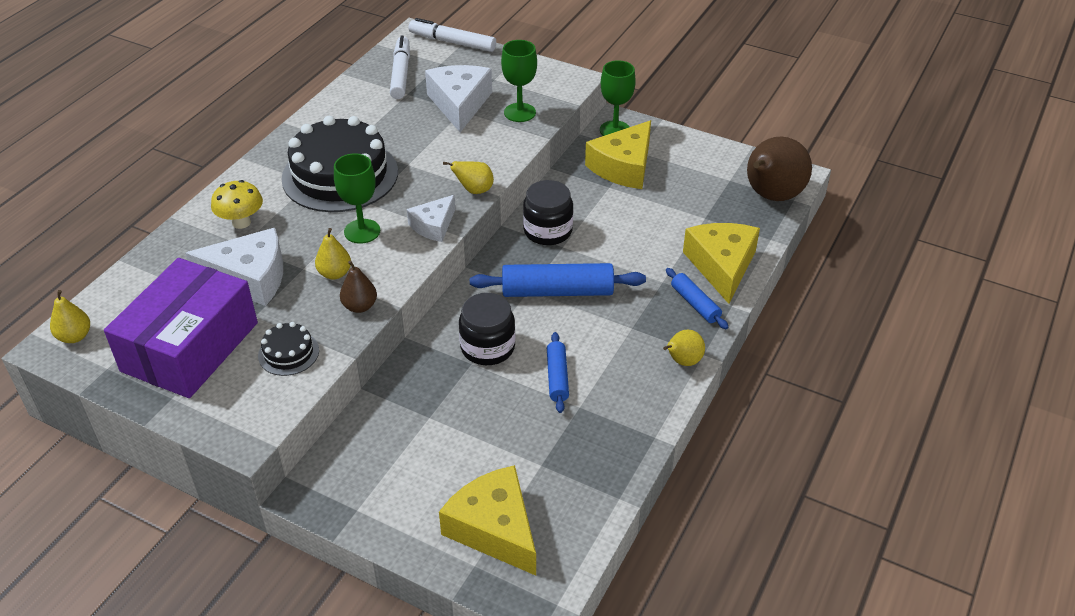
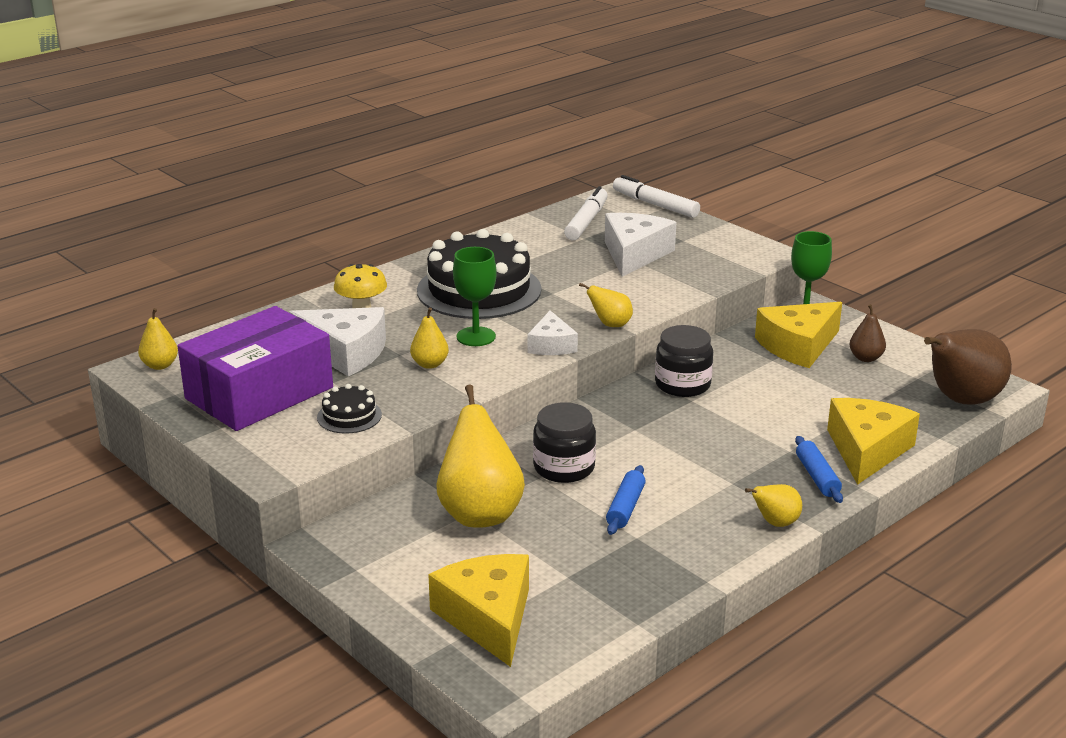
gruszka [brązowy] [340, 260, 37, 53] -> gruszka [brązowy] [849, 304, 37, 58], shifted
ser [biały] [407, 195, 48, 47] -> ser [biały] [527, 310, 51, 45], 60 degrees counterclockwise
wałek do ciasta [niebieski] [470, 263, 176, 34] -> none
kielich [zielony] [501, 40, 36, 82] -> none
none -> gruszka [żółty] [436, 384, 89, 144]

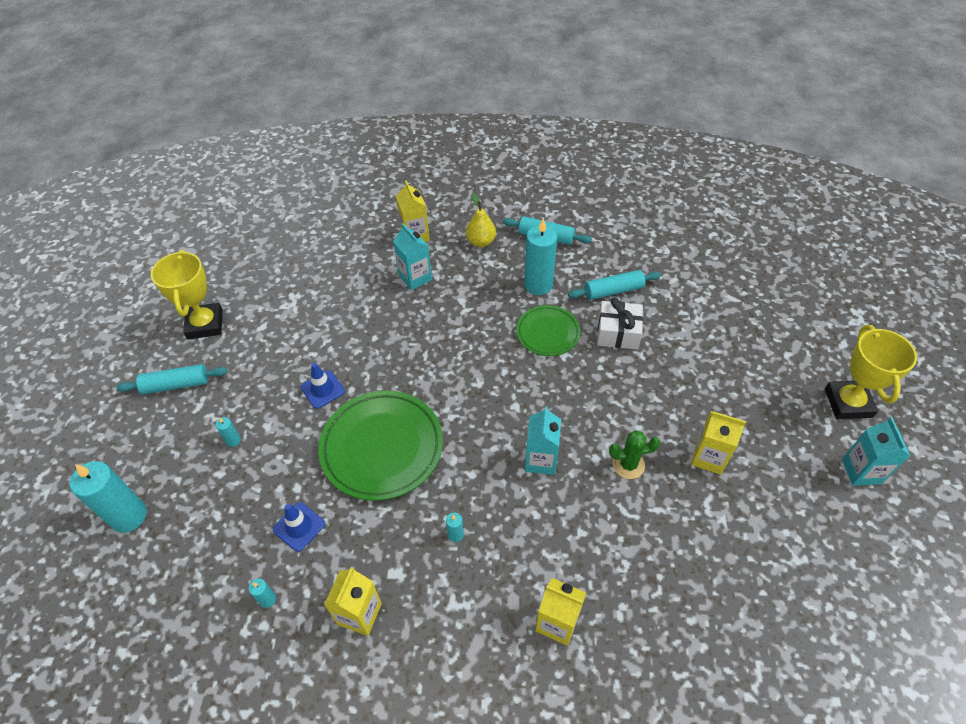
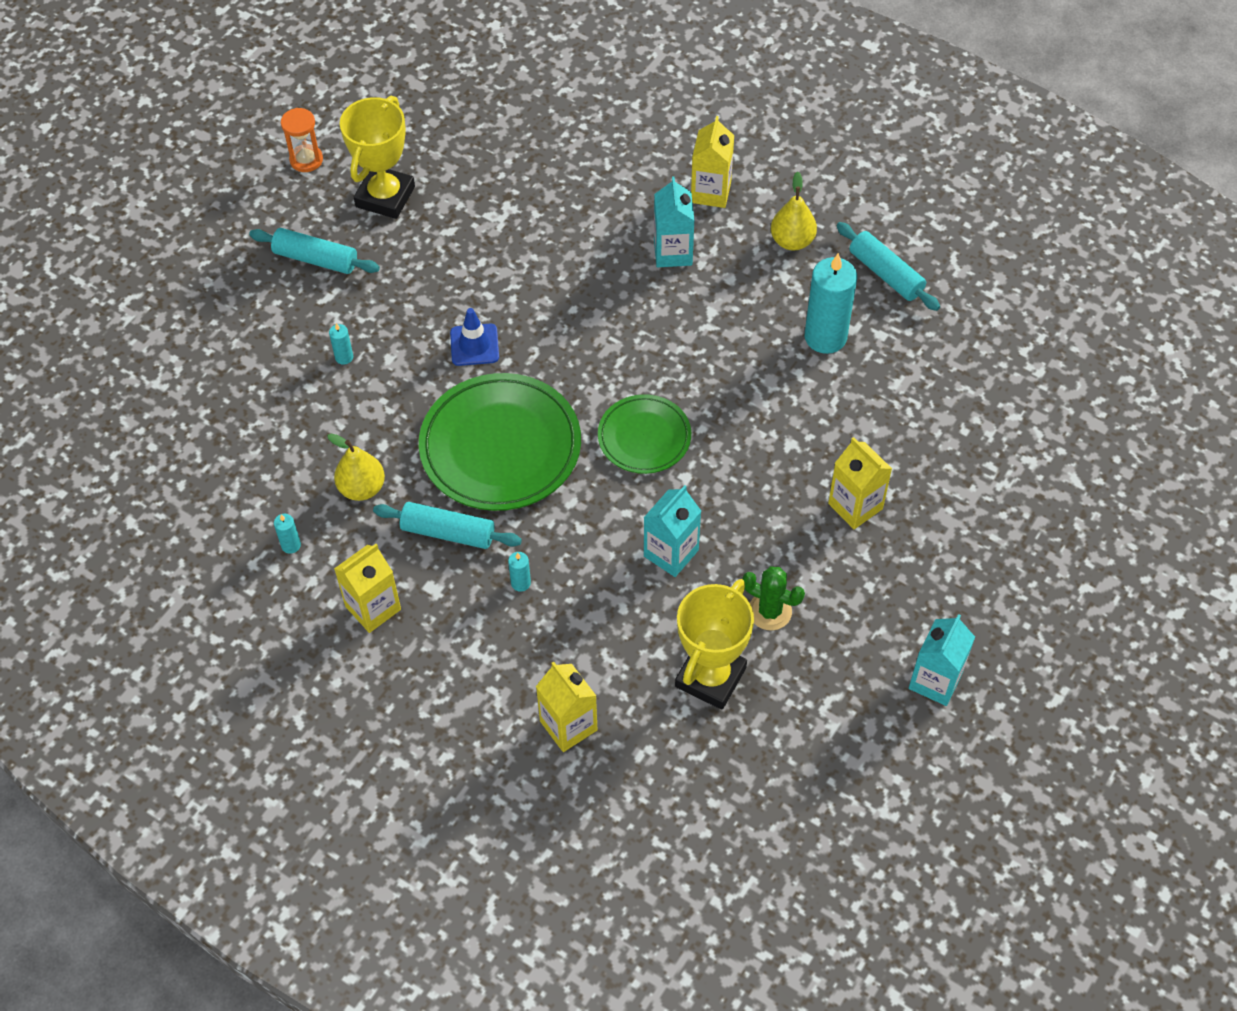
świeca [turkusowy] [70, 461, 77, 72] -> none
pachołek [niebieski] [273, 502, 52, 50] -> gruszka [żółty] [327, 434, 58, 67]
talerz [zielony] [516, 305, 65, 51] -> talerz [zielony] [598, 394, 93, 80], shifted
wałek do ciasta [turkusowy] [568, 270, 93, 30] -> wałek do ciasta [turkusowy] [373, 502, 149, 47], shifted
prezent [biały] [597, 298, 46, 51] -> none
karton mleka [żółty] [691, 411, 55, 64] -> karton mleka [żółty] [828, 437, 64, 92], shifted
puchar [żółty] [825, 325, 92, 94] -> puchar [żółty] [675, 579, 79, 131], shifted
karton mleka [turkusowy] [842, 417, 68, 69] -> karton mleka [turkusowy] [909, 614, 66, 92], shifted
none -> klepsydra [pomarańczowy] [281, 108, 42, 64]

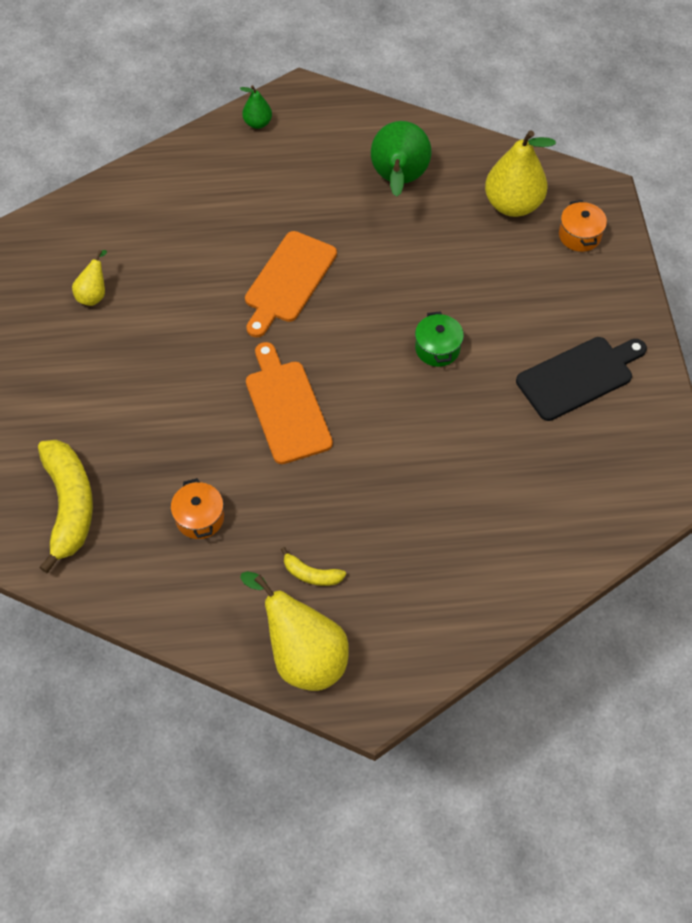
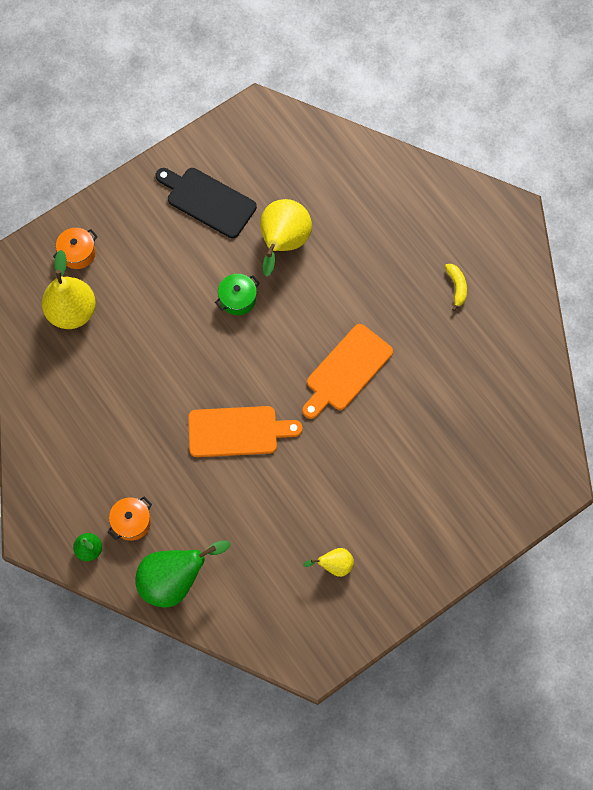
banan [żółty] [38, 440, 55, 133] -> none
garnek [pomarańczowy] [171, 478, 53, 61] -> garnek [pomarańczowy] [108, 497, 44, 44], shifted
gruszka [żółty] [240, 571, 109, 120] -> gruszka [żółty] [260, 199, 52, 78], shifted
gruszka [zielony] [371, 121, 60, 76] -> gruszka [zielony] [135, 540, 95, 67], shifted

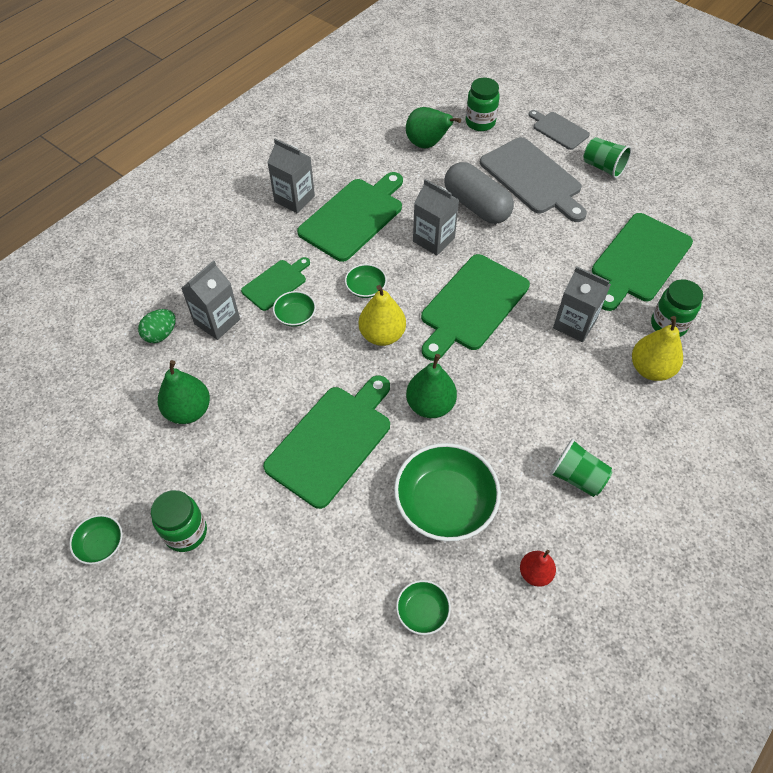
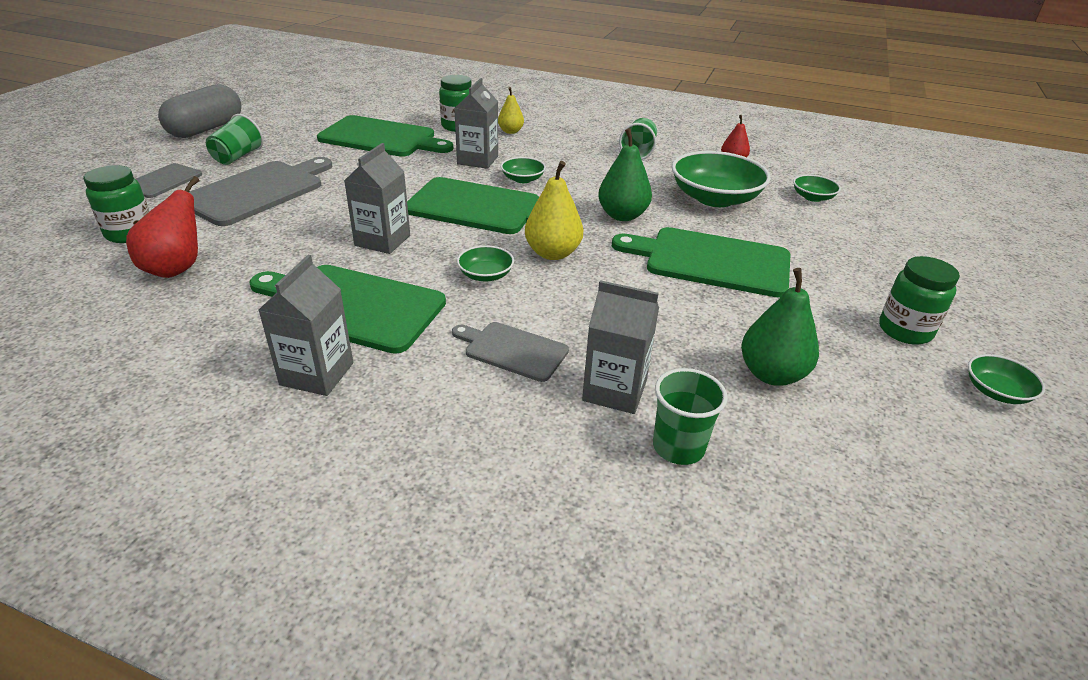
jajko [zielony] [138, 309, 38, 34] -> szklanka [zielony] [653, 368, 75, 97]
deska do krojenia [zielony] [241, 257, 69, 54] -> deska do krojenia [szary] [452, 322, 117, 60]
miska [zielony] [273, 291, 43, 36] -> miska [zielony] [501, 157, 45, 26], shifted
gruszka [zielony] [406, 107, 55, 42] -> gruszka [czerwony] [126, 176, 73, 102]
kapsułka [szary] [445, 162, 69, 62] -> kapsułka [szary] [158, 84, 83, 54], shifted
gruszka [żółty] [632, 316, 51, 65] -> gruszka [żółty] [498, 87, 26, 47], x0.62

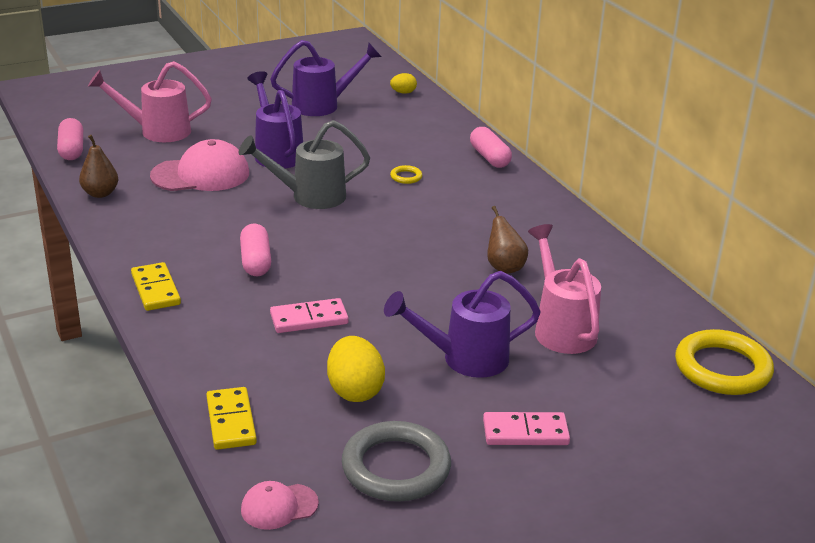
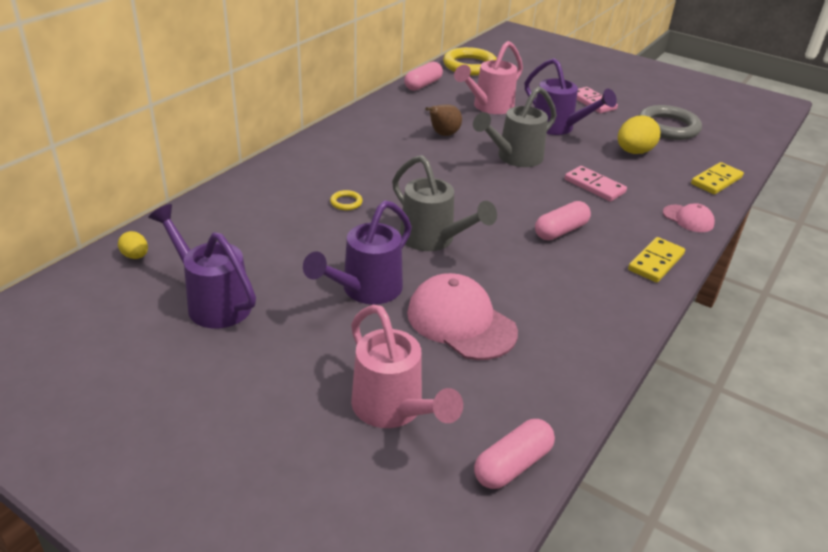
gruszka [brązowy] [79, 135, 40, 63] -> none
czapka [różowy] [241, 481, 78, 49] -> czapka [różowy] [663, 203, 52, 29], shifted
kapsułka [różowy] [470, 127, 42, 41] -> kapsułka [różowy] [404, 62, 39, 29], shifted
none -> konewka [szary] [473, 86, 84, 81]

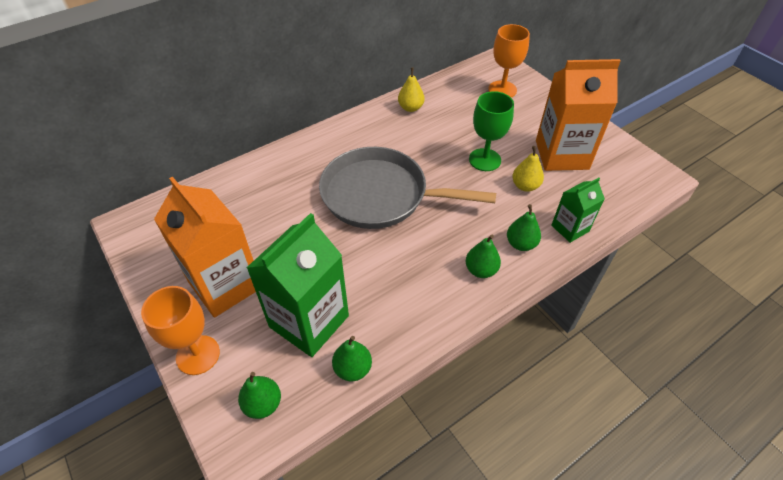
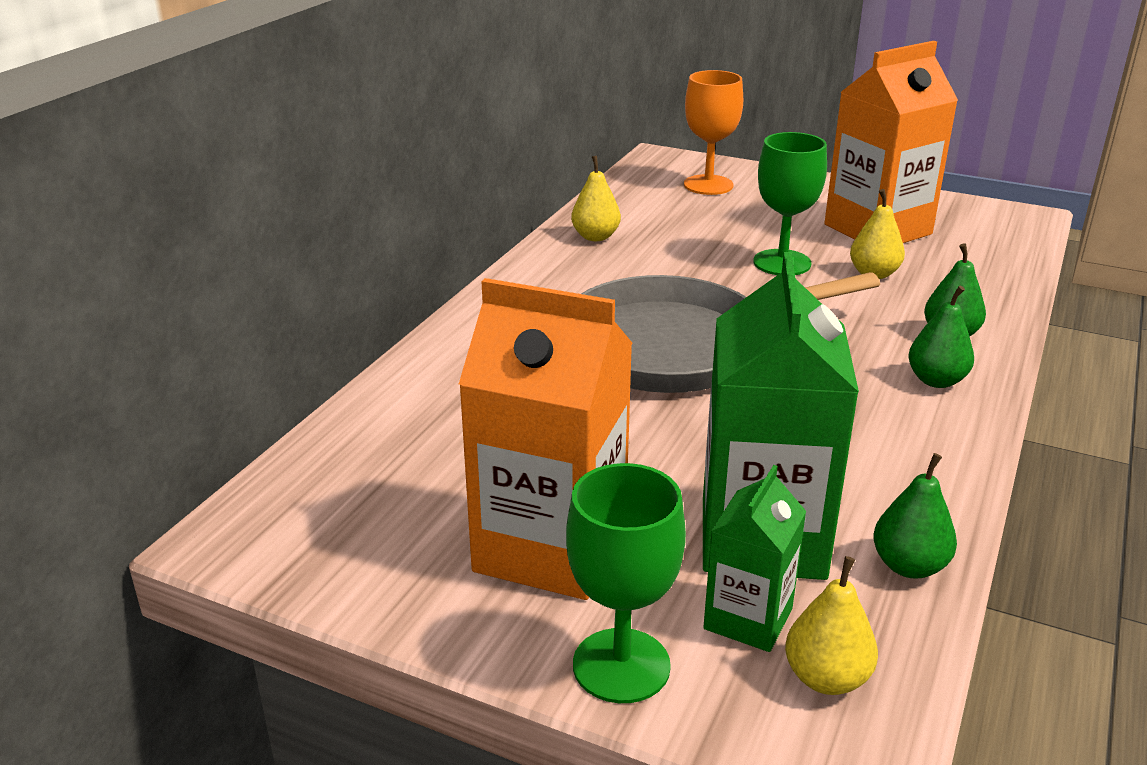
kielich [pomarańczowy] [141, 286, 79, 89] -> kielich [zielony] [566, 463, 120, 240]
gruszka [zielony] [238, 372, 43, 47] -> gruszka [żółty] [785, 556, 93, 139]
karton mleka [zielony] [551, 178, 54, 65] -> karton mleka [zielony] [703, 465, 103, 187], shifted

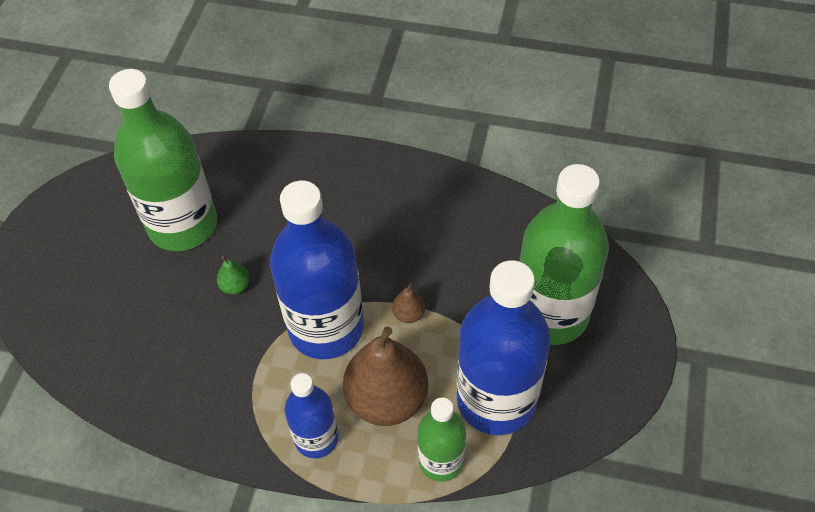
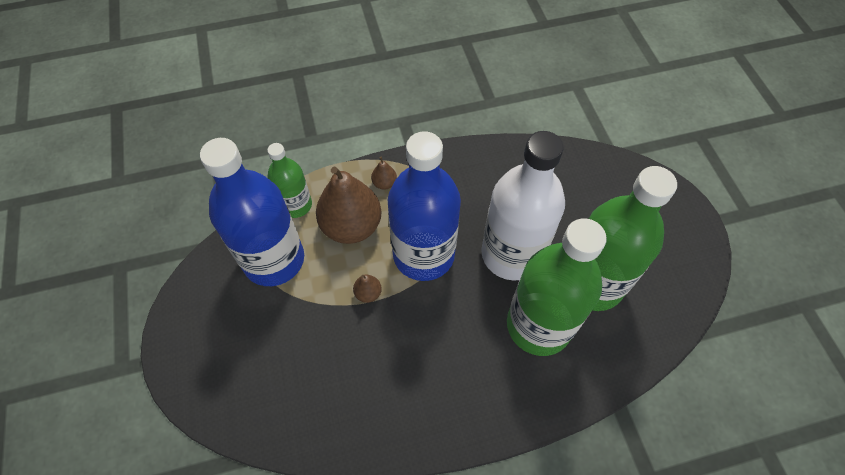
gruszka [zielony] [217, 256, 33, 39] -> butelka [biały] [481, 131, 84, 150]
butelka [niebieski] [285, 373, 53, 85] -> gruszka [brązowy] [371, 157, 26, 33]
butelka [zielony] [519, 164, 90, 181] -> butelka [zielony] [507, 218, 100, 138], shifted

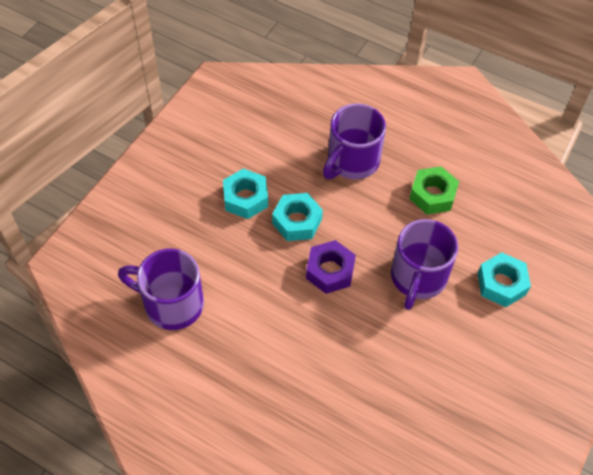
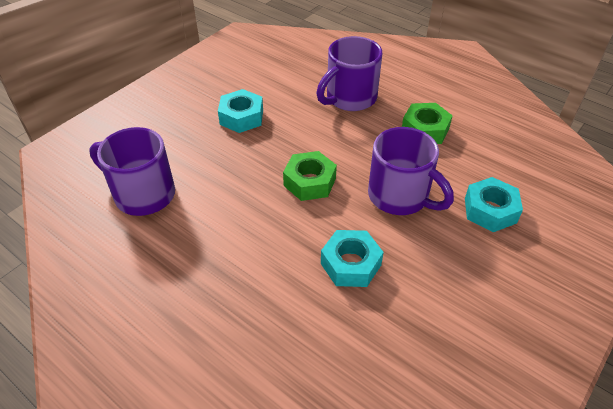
nakrętka [turkusowy] [272, 193, 51, 48] -> nakrętka [turkusowy] [321, 230, 63, 57], shifted
nakrętka [fioletowy] [306, 240, 50, 54] -> nakrętka [zielony] [283, 151, 54, 50]
kubek [fioletowy] [391, 219, 67, 91] -> kubek [fioletowy] [368, 127, 86, 88], 75 degrees counterclockwise

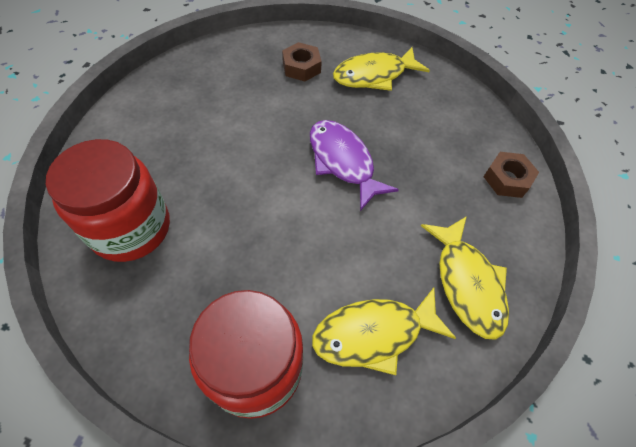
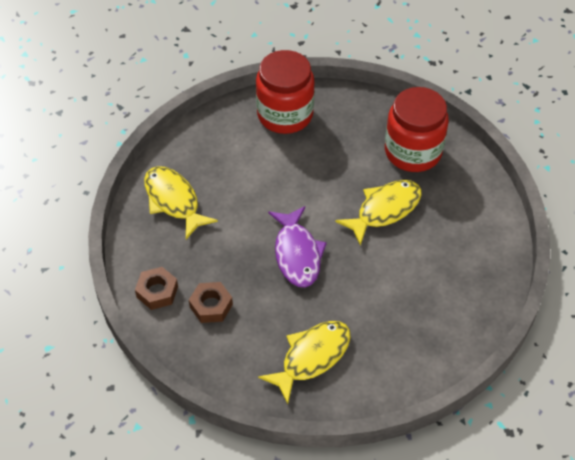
nakrętka [brązowy] [282, 42, 40, 39] -> nakrętka [brązowy] [189, 282, 44, 41], shifted
ryba [fioletowy] [310, 120, 89, 91] -> ryba [fioletowy] [268, 206, 59, 81], 45 degrees clockwise
ryba [żółty] [312, 288, 144, 87] -> ryba [żółty] [335, 180, 87, 66], shifted

